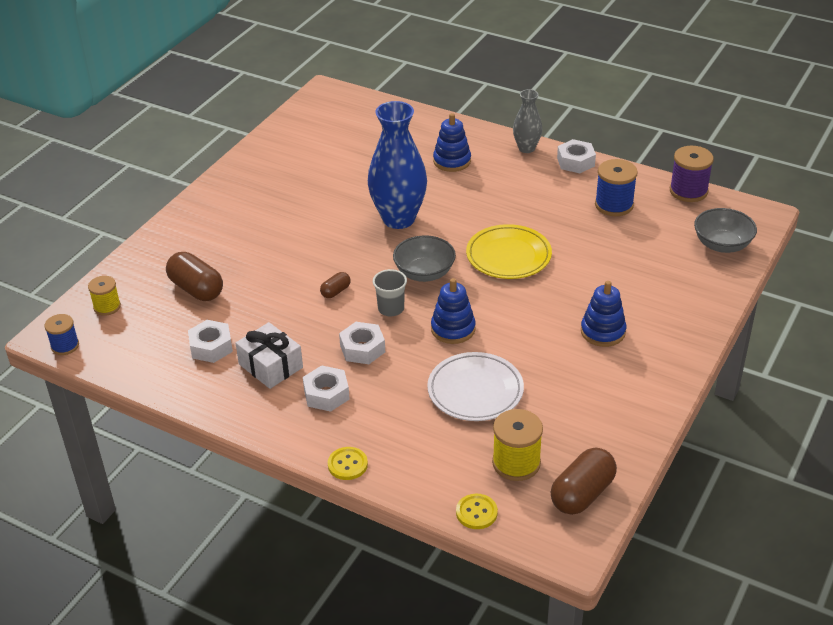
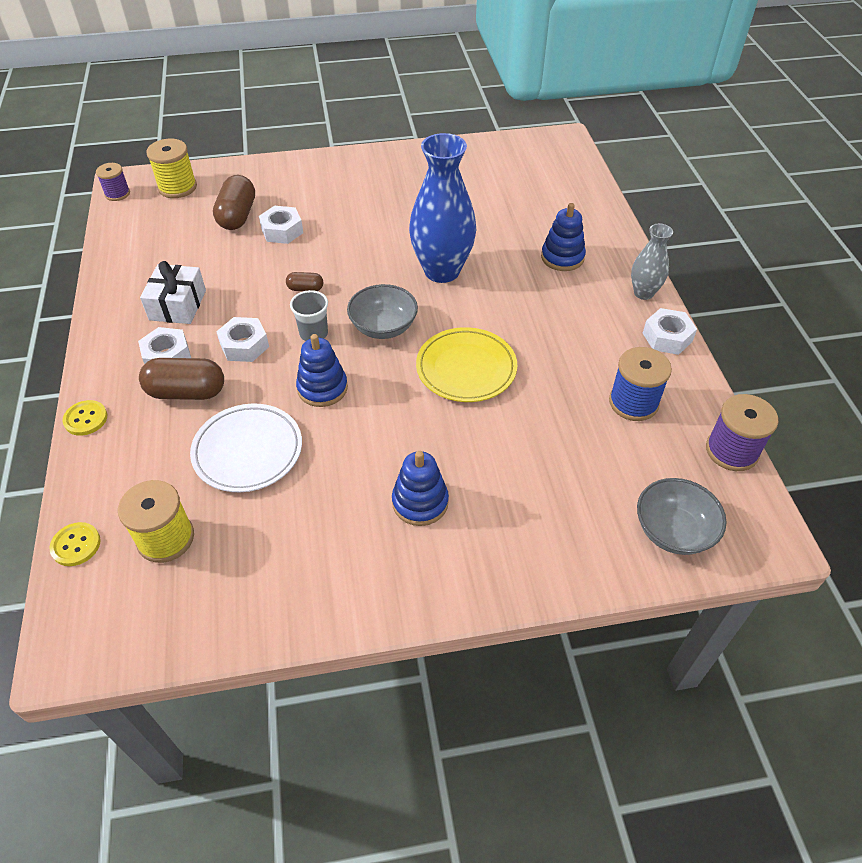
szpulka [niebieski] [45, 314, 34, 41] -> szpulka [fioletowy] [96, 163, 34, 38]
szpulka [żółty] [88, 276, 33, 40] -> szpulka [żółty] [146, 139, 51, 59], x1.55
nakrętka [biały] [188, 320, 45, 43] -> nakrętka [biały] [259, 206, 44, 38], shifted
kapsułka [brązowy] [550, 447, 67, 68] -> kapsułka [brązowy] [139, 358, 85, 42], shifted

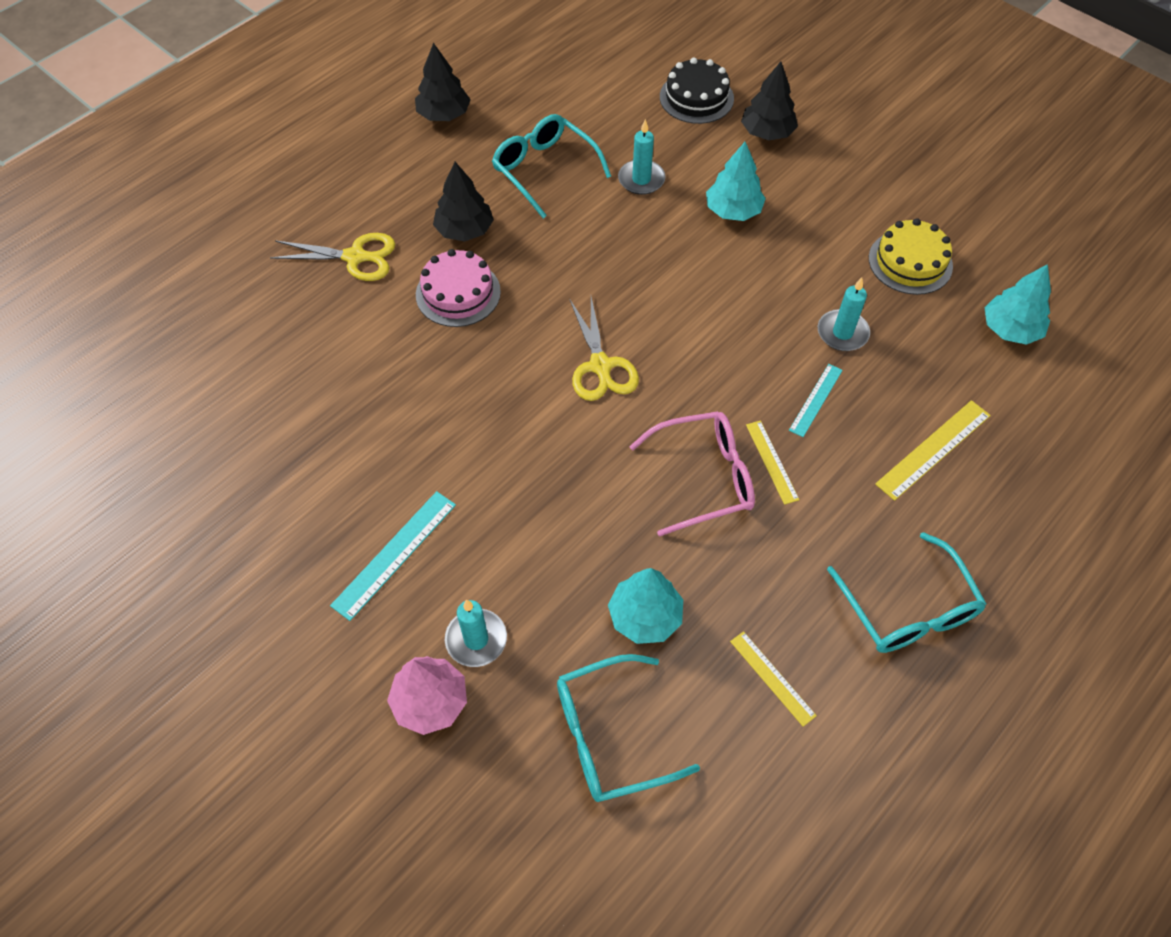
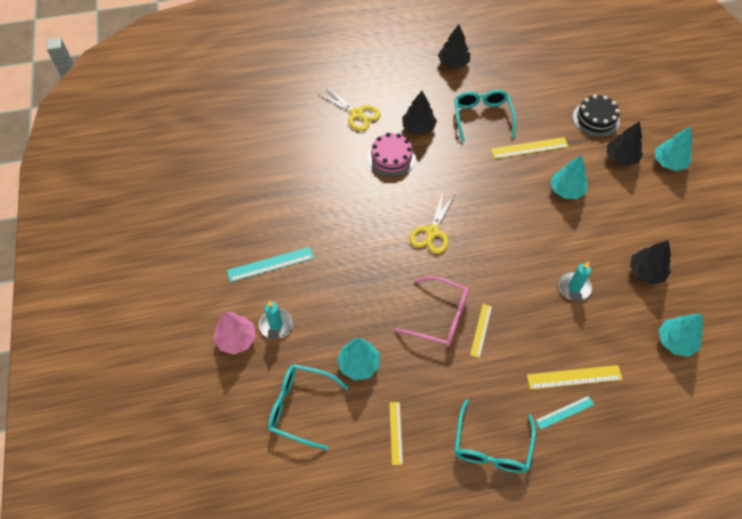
świeca [turkusowy] [618, 119, 47, 76] -> linijka [żółty] [491, 137, 78, 22]
linijka [turkusowy] [789, 364, 54, 73] -> linijka [turkusowy] [535, 396, 59, 34], shifted
tort [żółty] [869, 218, 84, 77] -> drzewko [czarny] [630, 240, 41, 44]
none -> drzewko [turkusowy] [655, 126, 37, 45]

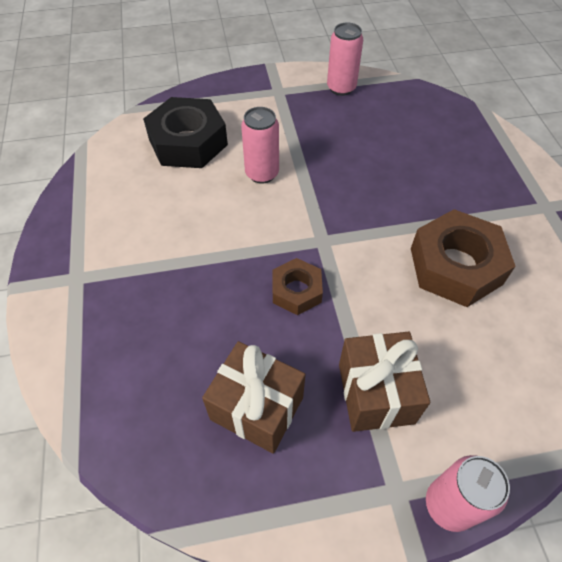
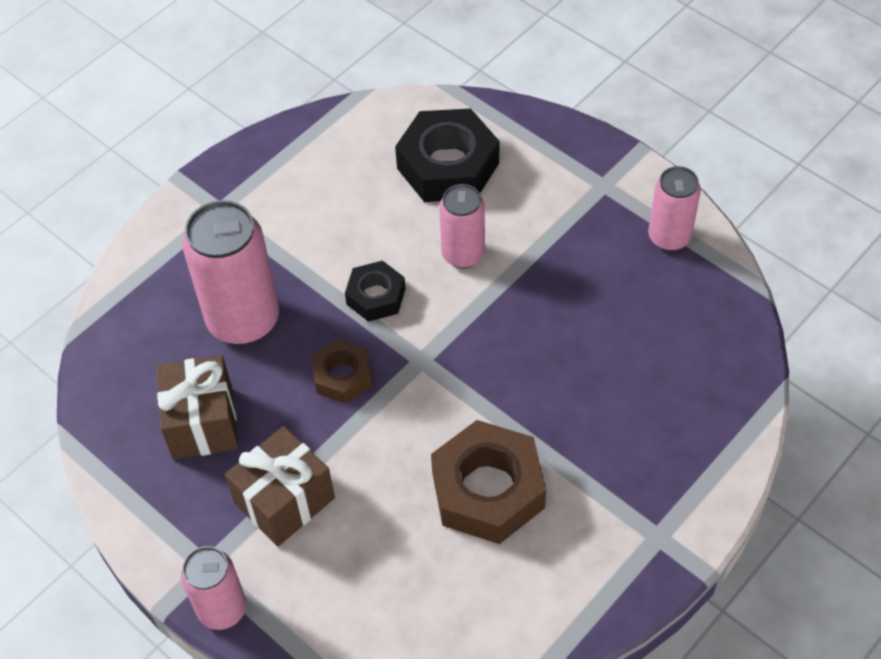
none -> puszka [różowy] [182, 200, 97, 145]
none -> nakrętka [czarny] [345, 260, 61, 62]

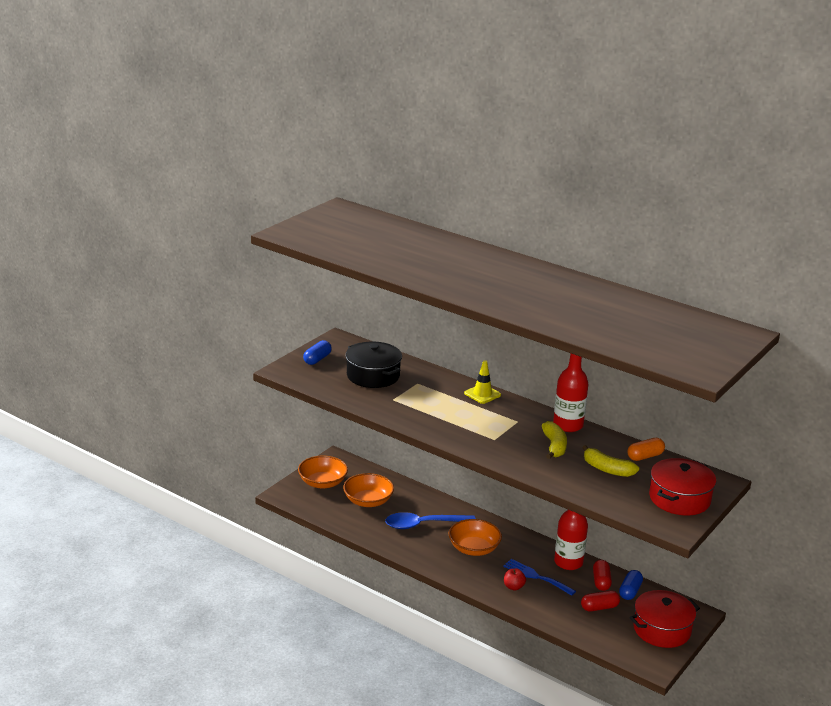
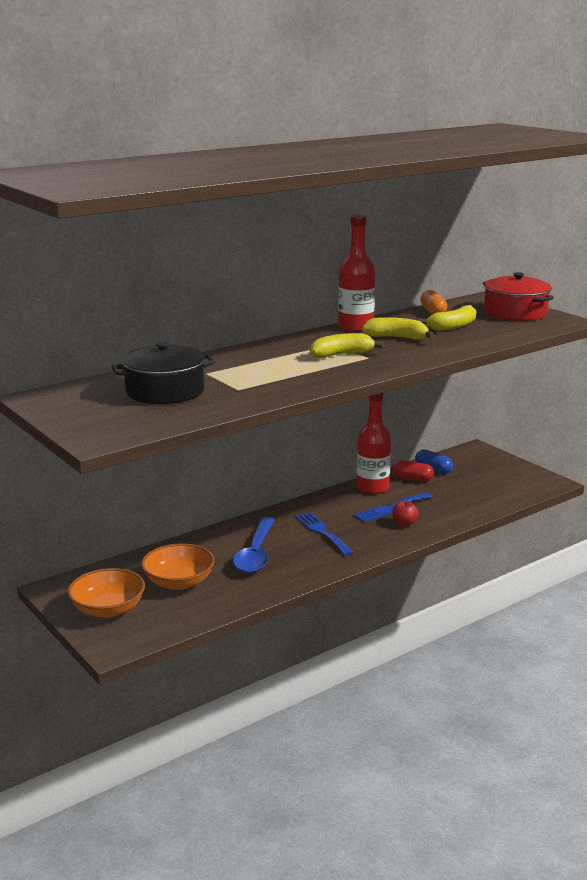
kapsułka [niebieski] [303, 340, 29, 25] -> none
miska [pomarańczowy] [449, 519, 53, 37] -> widelec [niebieski] [295, 512, 59, 44]
pachołek [żółty] [464, 360, 37, 44] -> none
kapsułka [czerwony] [581, 590, 39, 22] -> none
garnek [czerwony] [629, 590, 71, 58] -> none
none -> banan [żółty] [310, 333, 74, 25]

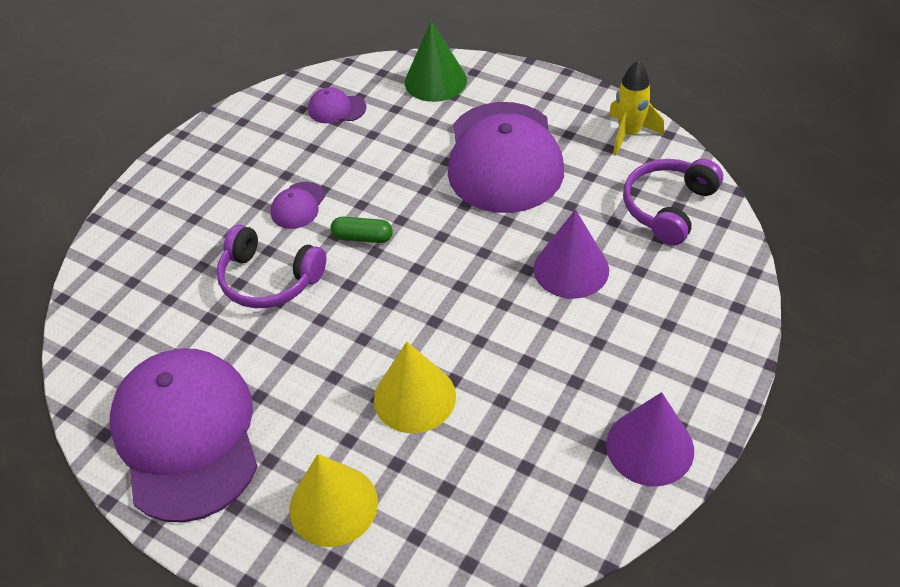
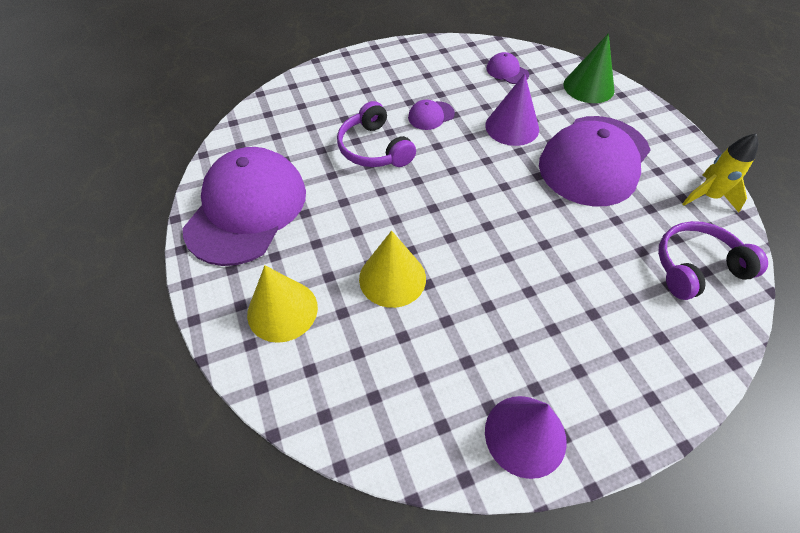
kapsułka [zielony] [331, 217, 62, 26] -> none
stożek [fioletowy] [534, 209, 75, 90] -> stożek [fioletowy] [485, 73, 54, 73], shifted

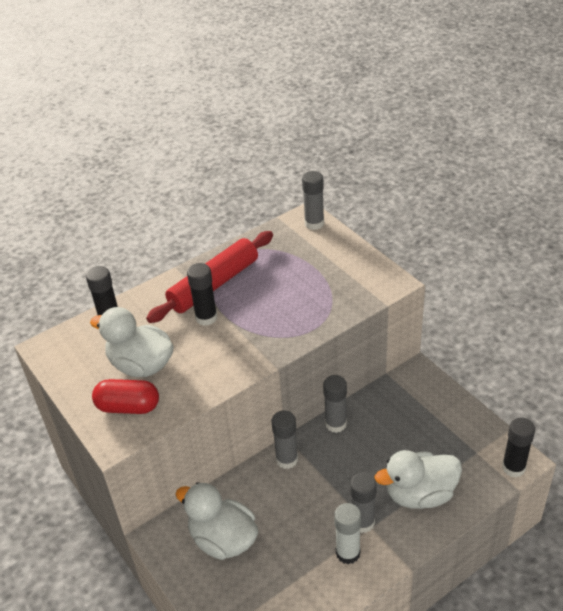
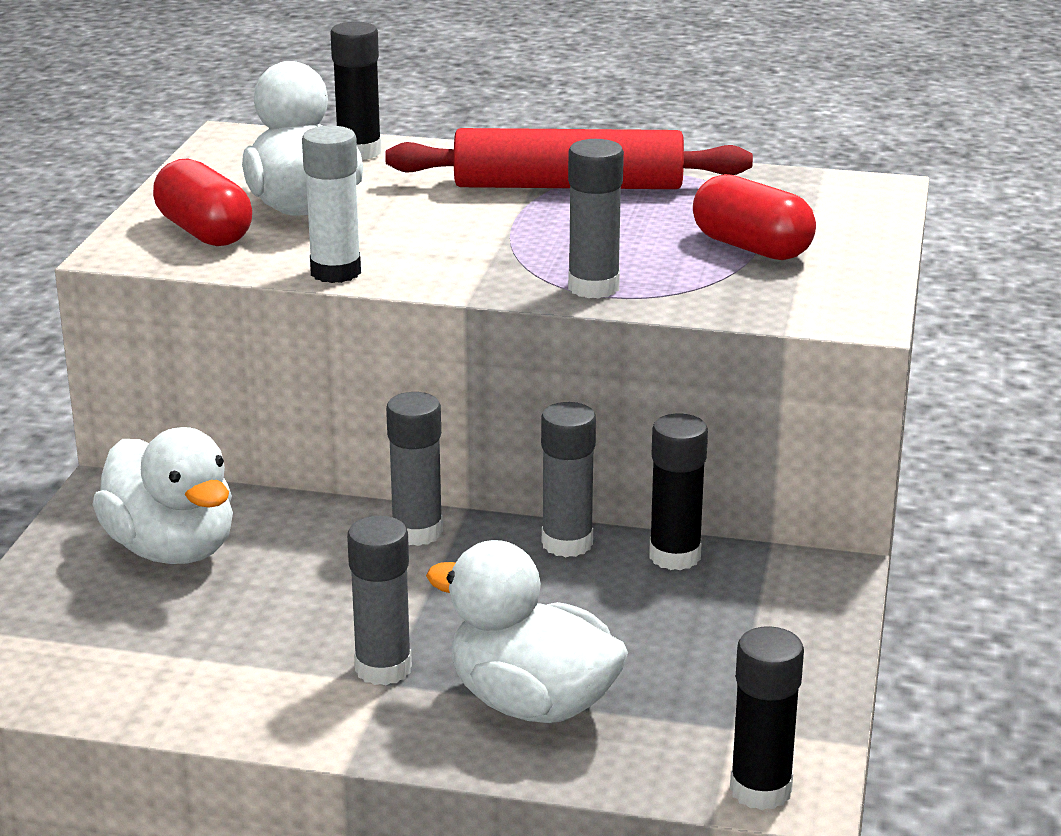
kaczka [biały] [175, 482, 83, 78] -> kaczka [biały] [92, 427, 141, 137], 150 degrees clockwise
klej w sztyfcie [czarny] [187, 263, 30, 63] -> klej w sztyfcie [czarny] [649, 414, 59, 156], shifted
klej w sztyfcie [szary] [302, 171, 22, 59] -> klej w sztyfcie [szary] [568, 139, 56, 160], shifted
klej w sztyfcie [biały] [334, 503, 27, 61] -> klej w sztyfcie [biały] [302, 125, 59, 158], shifted
none -> kapsułka [czerwony] [693, 174, 123, 86]

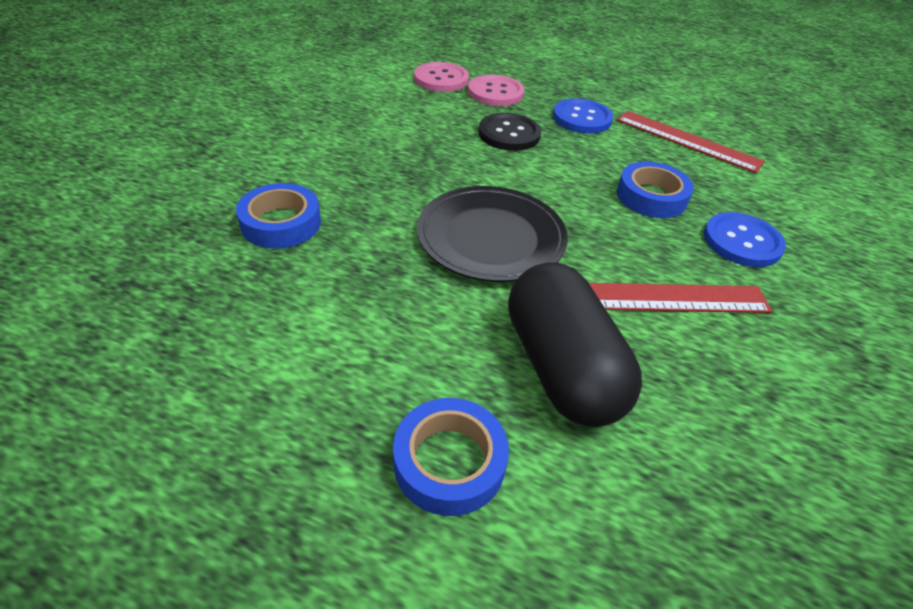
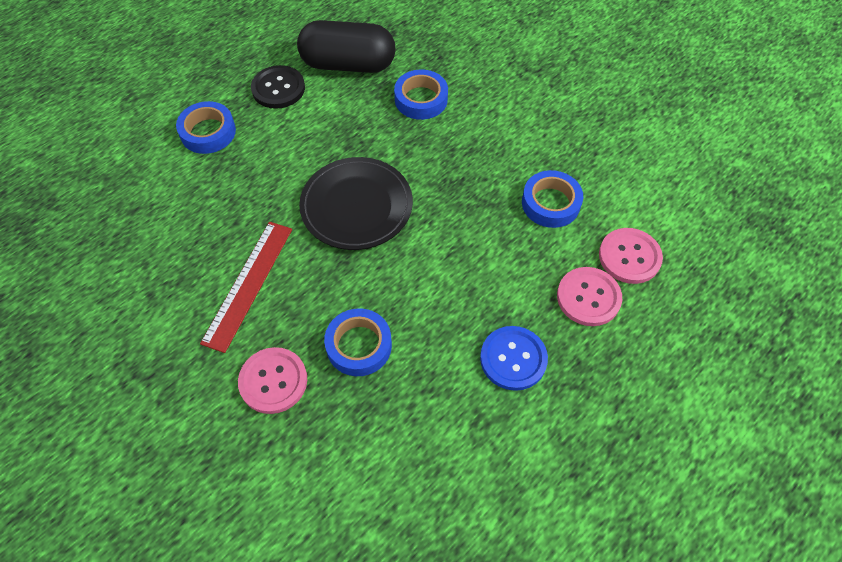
guzik [czarny] [478, 113, 64, 38] -> guzik [czarny] [251, 65, 54, 44], shifted
kapsułka [czarny] [508, 262, 134, 165] -> kapsułka [czarny] [297, 20, 99, 53], shifted
linijka [czerwony] [617, 111, 148, 62] -> none
guzik [niebieski] [704, 212, 82, 55] -> guzik [różowy] [238, 347, 69, 67]
none -> taśma klejąca [niebieski] [522, 170, 61, 58]

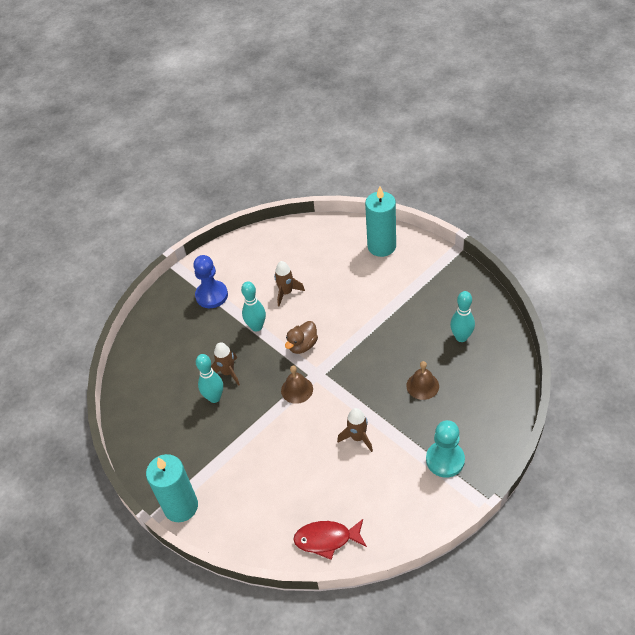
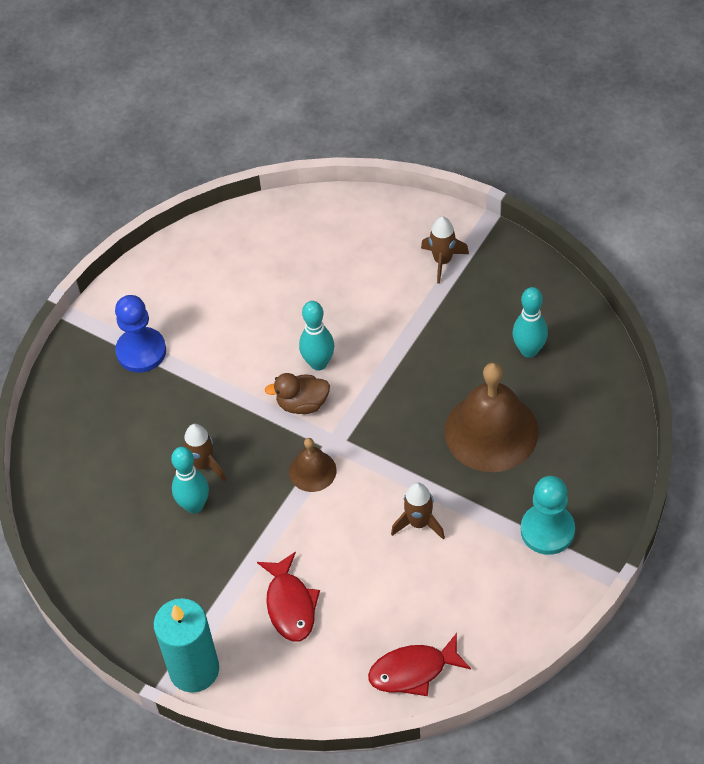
kręgiel [turkusowy] [241, 281, 25, 51] -> kręgiel [turkusowy] [299, 301, 35, 70], shifted
rakieta [brązowy] [274, 261, 31, 45] -> rakieta [brązowy] [421, 217, 48, 67], shifted
kaczka [brązowy] [285, 321, 33, 33] -> kaczka [brązowy] [265, 373, 65, 41], 60 degrees clockwise
świeca [turkusowy] [365, 186, 31, 71] -> none
dzwonek [brązowy] [406, 361, 33, 39] -> dzwonek [brązowy] [445, 363, 93, 109], x1.98
none -> ryba [czerwony] [257, 552, 63, 90]

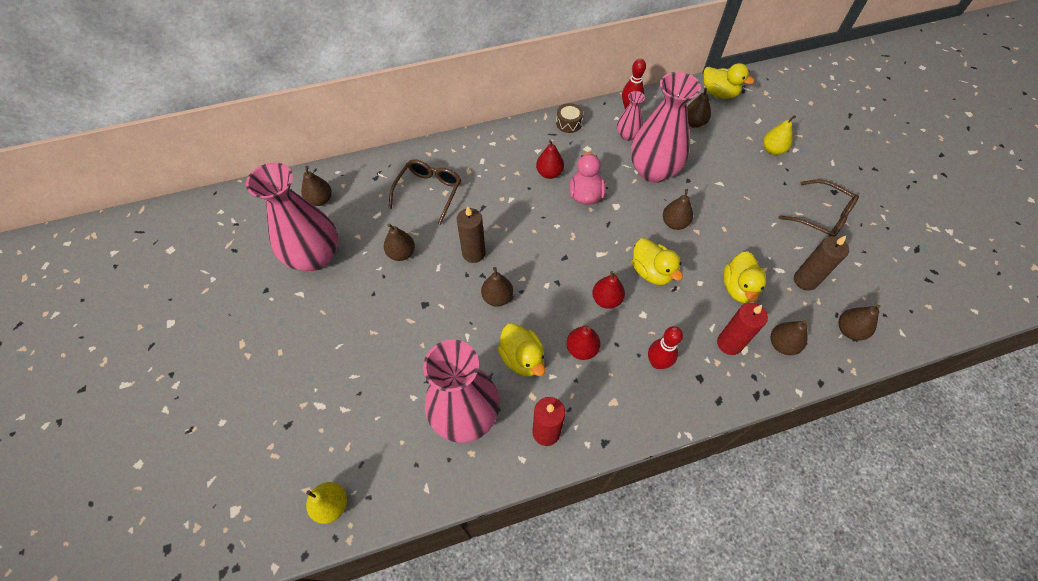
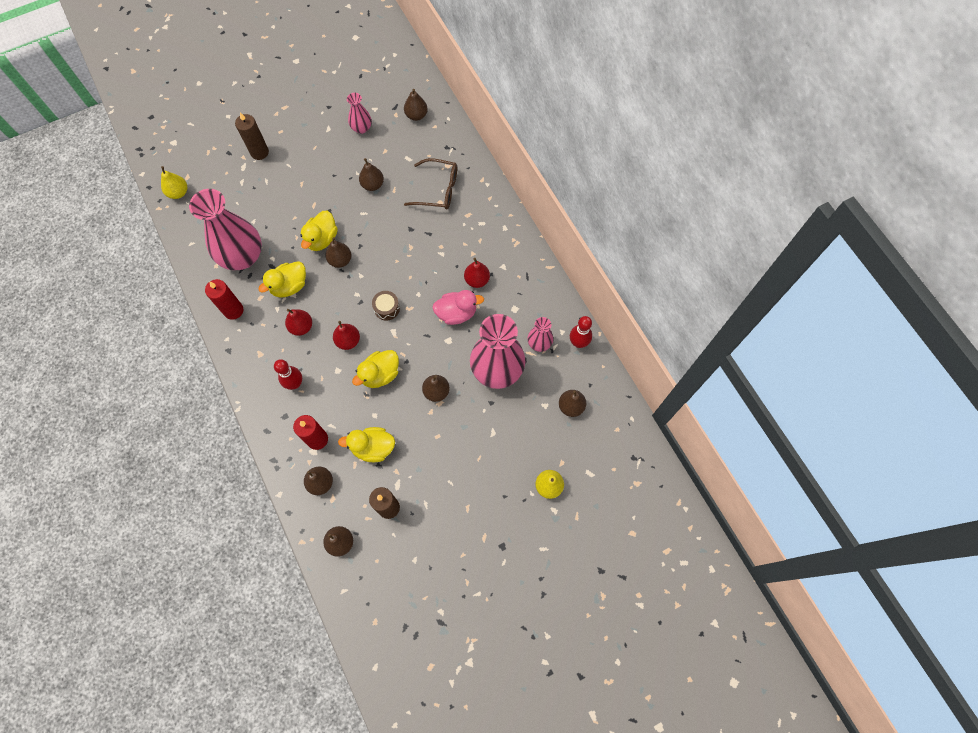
wazon [różowy] [246, 163, 92, 108] -> wazon [różowy] [347, 93, 25, 41], x0.48
świeca [brązowy] [457, 206, 29, 57] -> świeca [brązowy] [235, 113, 34, 47], shifted
bęben [brązowy] [556, 103, 27, 30] -> bęben [brązowy] [372, 291, 28, 29], shifted
kaczka [żółty] [703, 63, 51, 36] -> kaczka [żółty] [300, 211, 38, 40], shifted
okulary [brązowy] [778, 179, 81, 58] -> none

